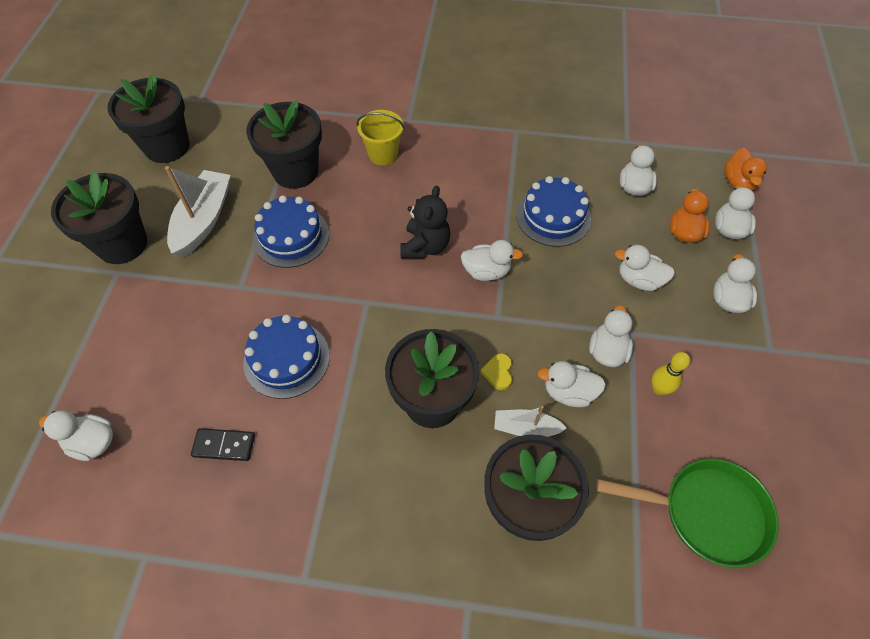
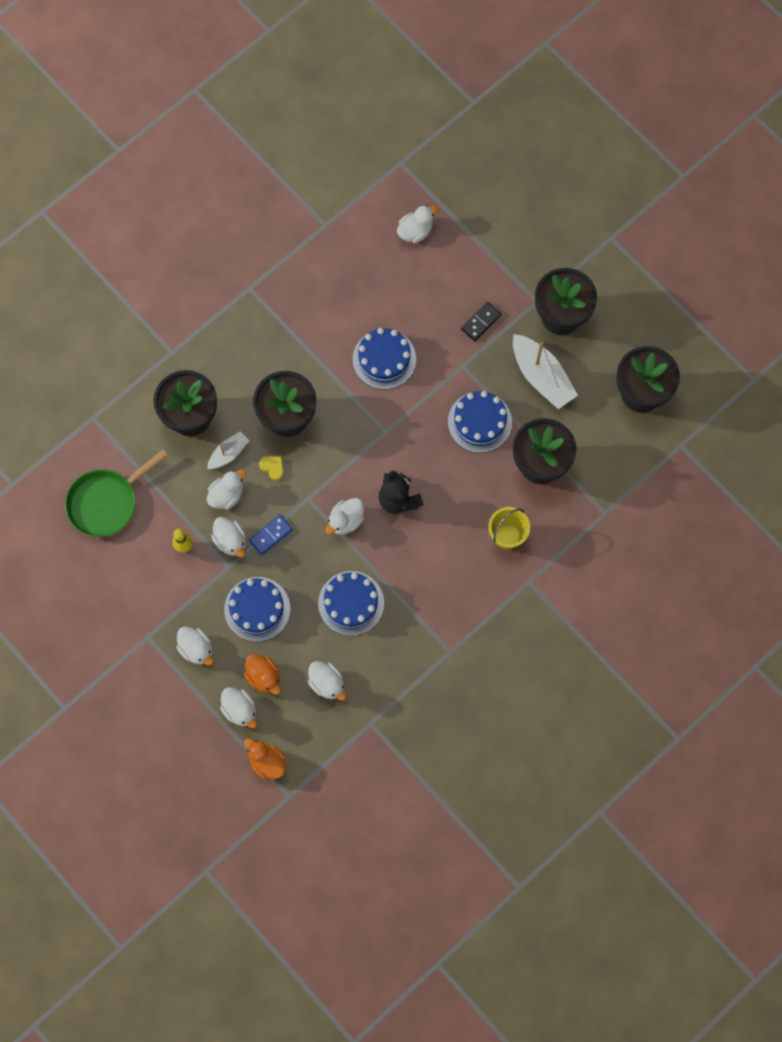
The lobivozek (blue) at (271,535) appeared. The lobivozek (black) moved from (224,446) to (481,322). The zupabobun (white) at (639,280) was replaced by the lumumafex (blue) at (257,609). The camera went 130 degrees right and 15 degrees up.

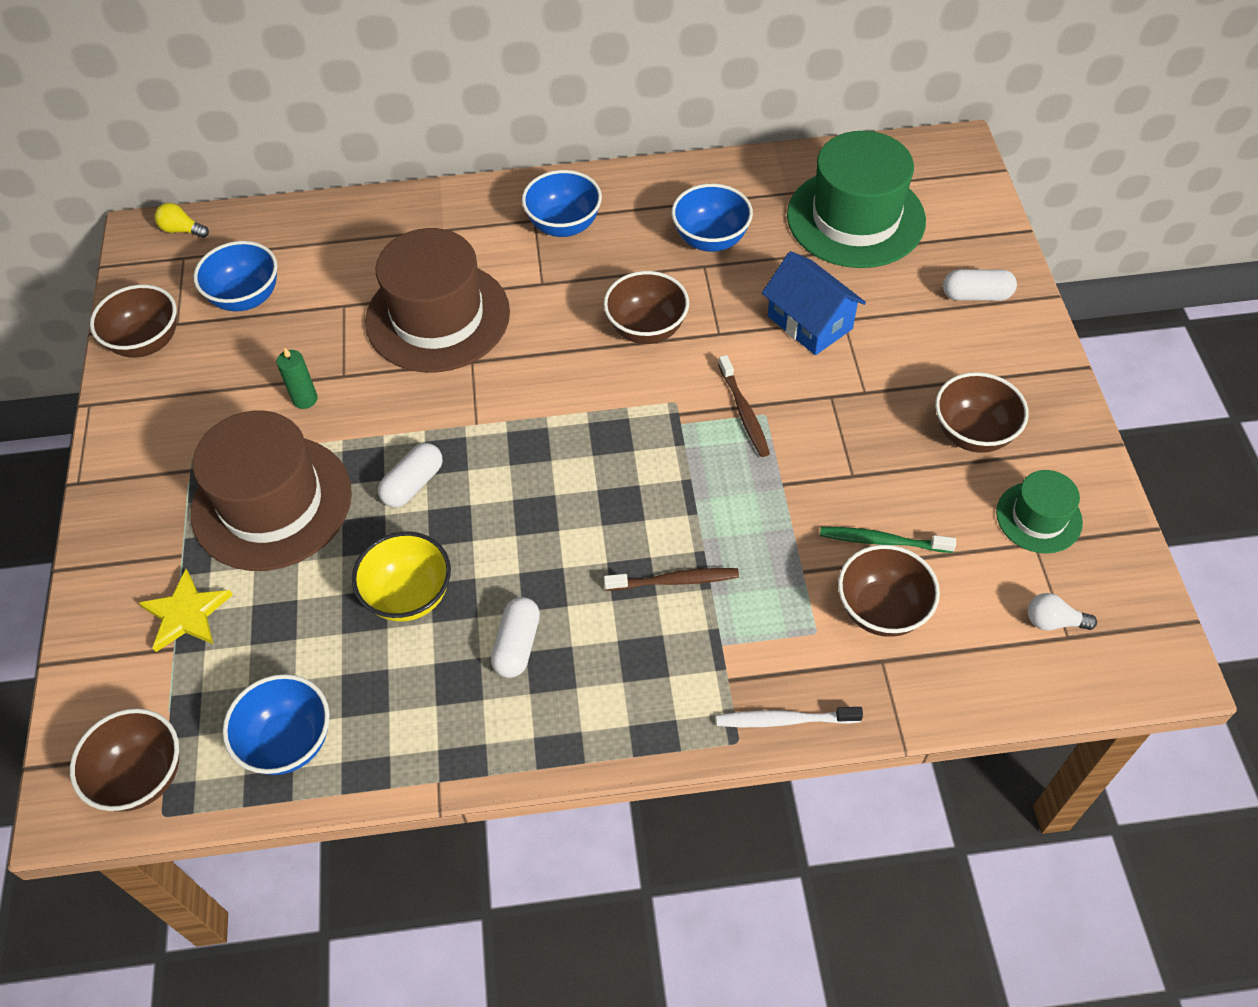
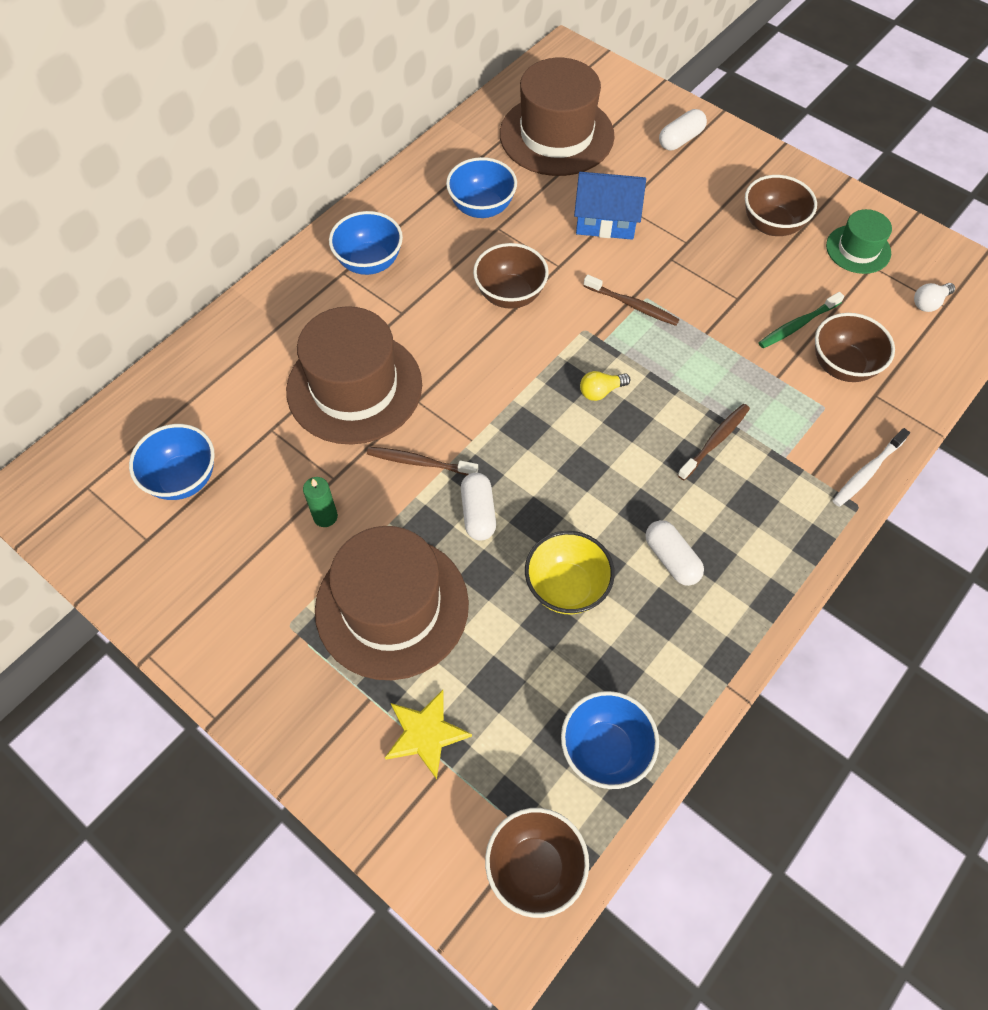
The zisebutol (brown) at (147,342) disappeared. The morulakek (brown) at (420,462) appeared. The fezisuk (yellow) moved from (182,230) to (601,391). The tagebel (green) at (855,218) became the tagebel (brown) at (556,135). The camera went 45 degrees left and 5 degrees up.

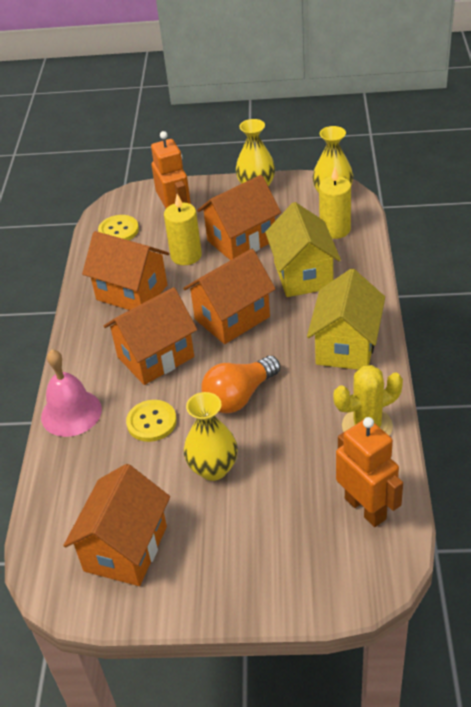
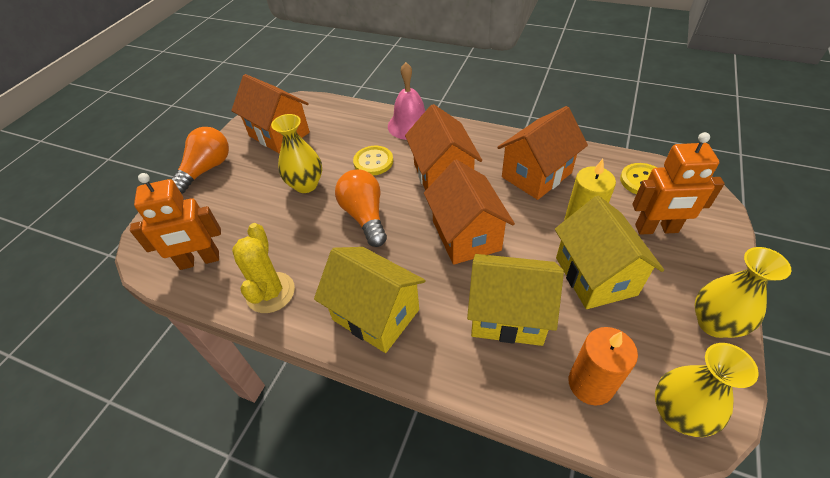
The fezisuk (orange) at (206,169) appeared. The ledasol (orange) at (241,240) became the ledasol (yellow) at (595,276). The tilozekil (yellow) at (335,229) became the tilozekil (orange) at (590,384). The camera went 110 degrees right and 5 degrees up.

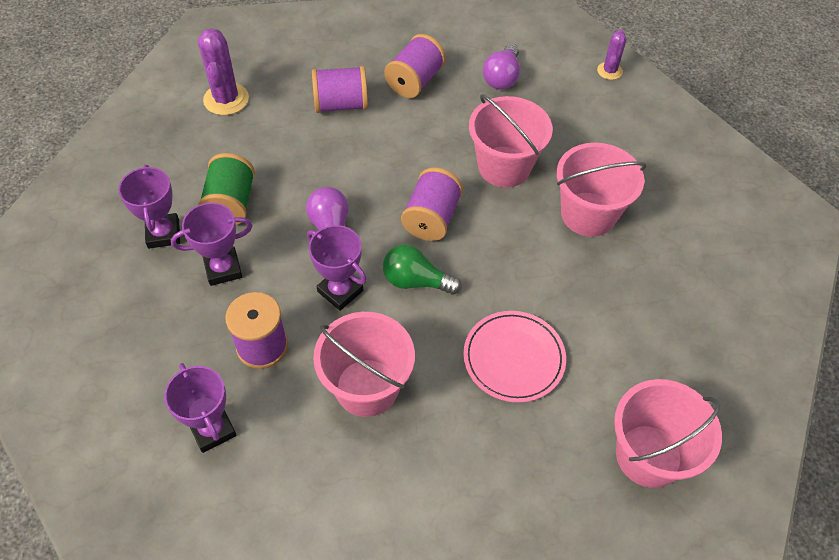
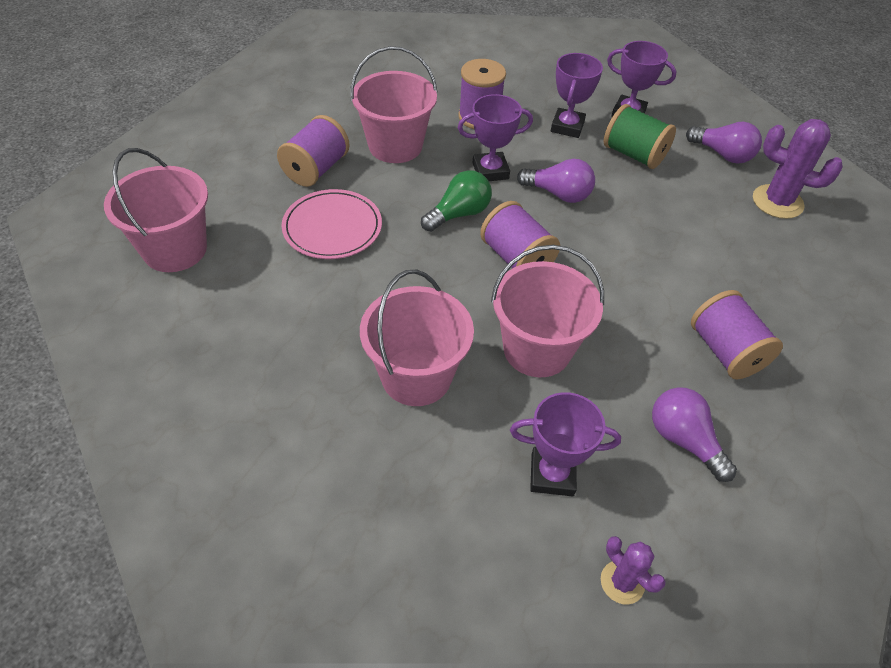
The fezisuk (purple) at (722,154) appeared. The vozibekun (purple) moved from (212,429) to (552,475). The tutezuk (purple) moved from (341,105) to (316,169). The camera went 125 degrees right and 5 degrees down.

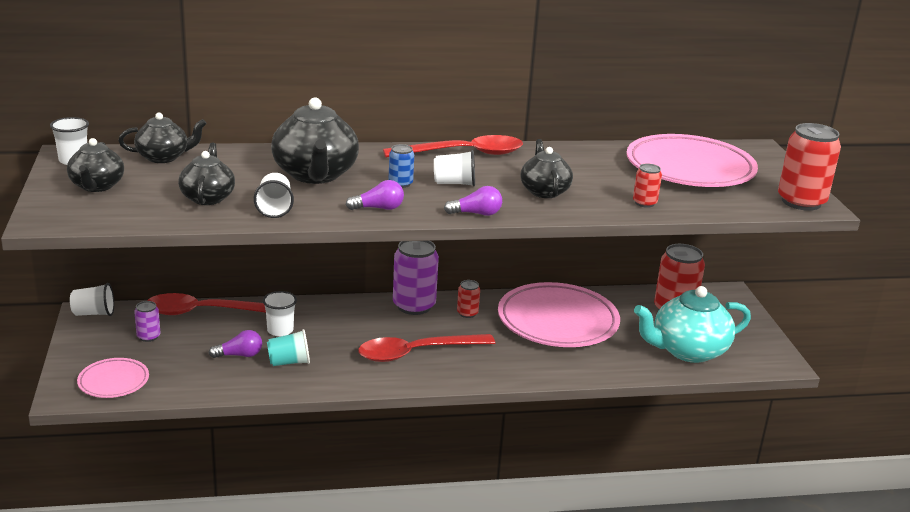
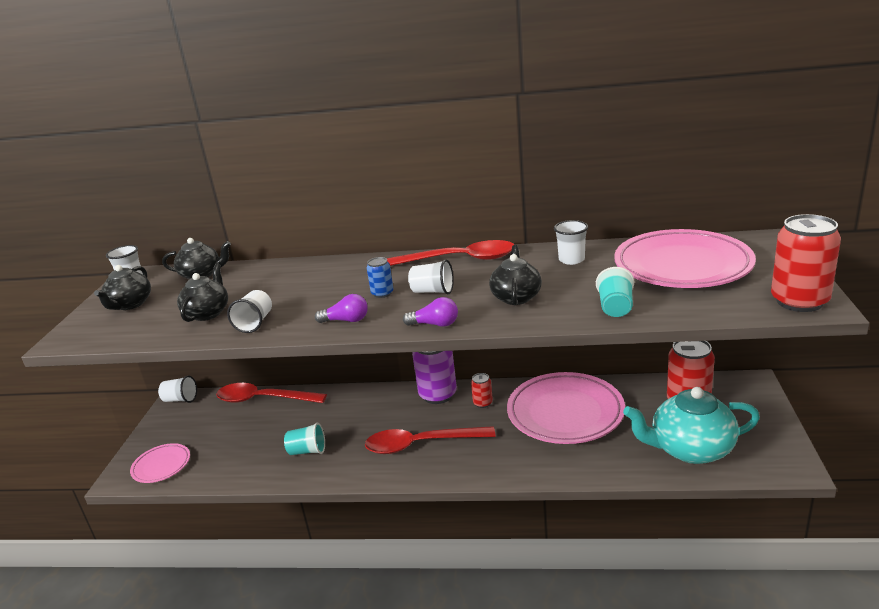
The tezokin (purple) at (148,336) disappeared. The fezisuk (purple) at (239,355) disappeared. The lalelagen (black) at (315,175) disappeared. The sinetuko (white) moved from (280,330) to (571,260). The tezokin (red) at (644,203) was replaced by the sinetuko (turquoise) at (615,308). The camera went 20 degrees right and 0 degrees up.

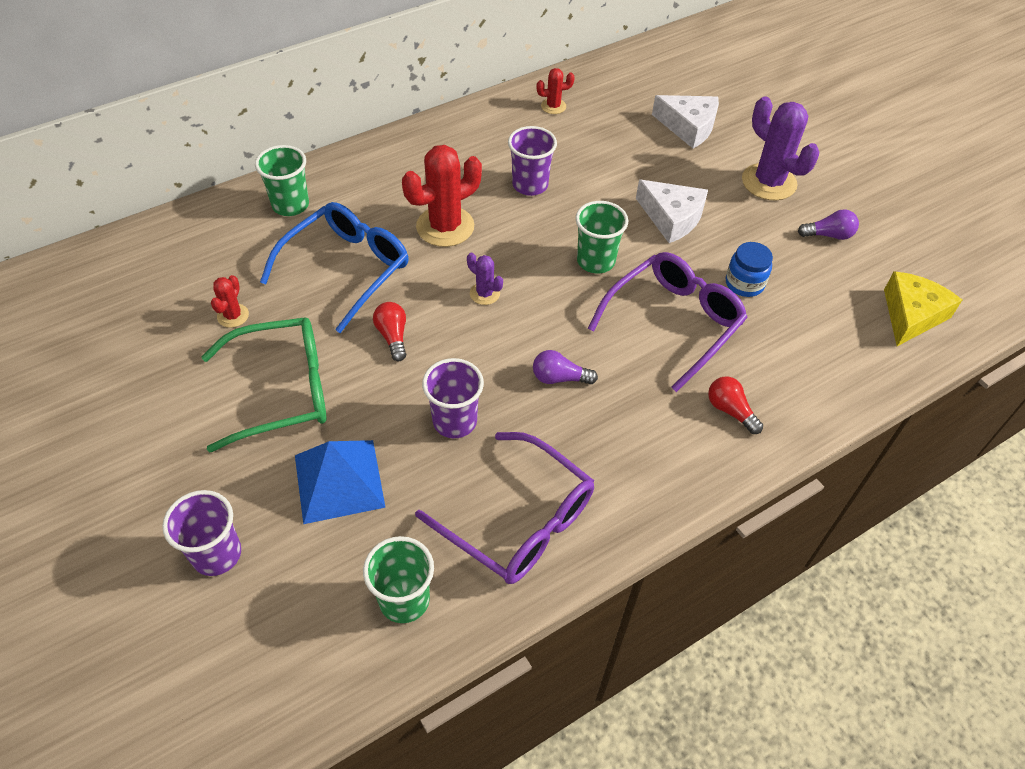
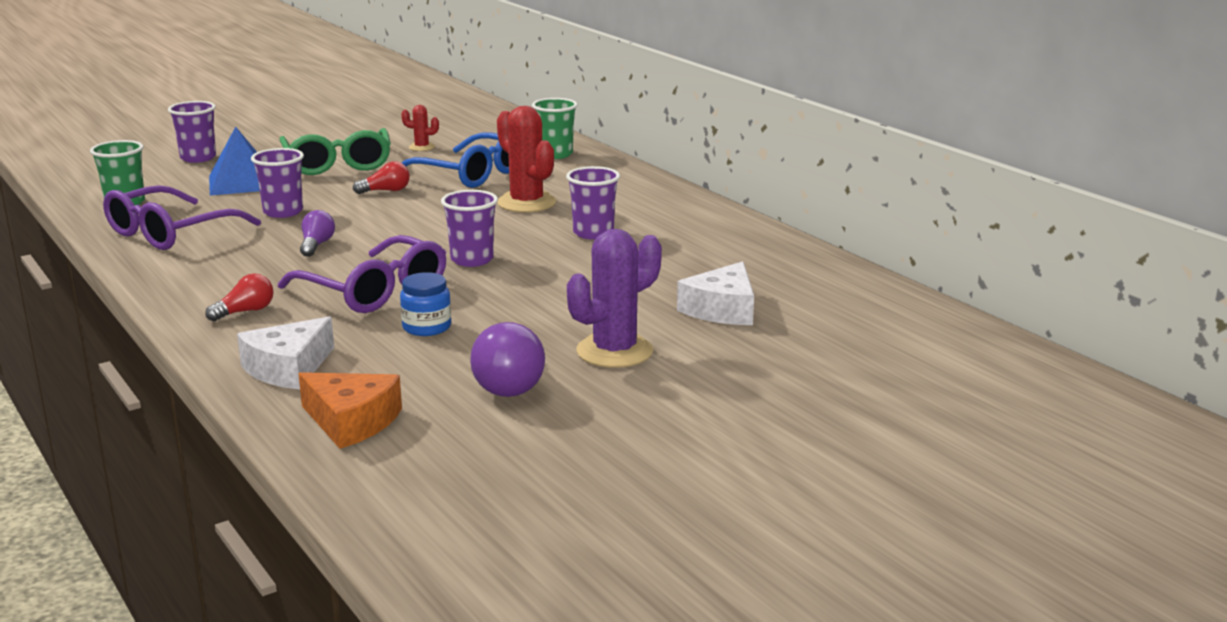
The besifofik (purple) at (484,293) disappeared. The besifofik (red) at (553,106) disappeared. The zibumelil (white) moved from (671,218) to (288,368). The sinetuko (green) at (595,261) became the sinetuko (purple) at (472,260). The zibumelil (yellow) at (911,315) became the zibumelil (orange) at (351,421). The fezisuk (purple) at (828,235) changed to 1.76 times the size. The camera went 90 degrees right and 30 degrees down.

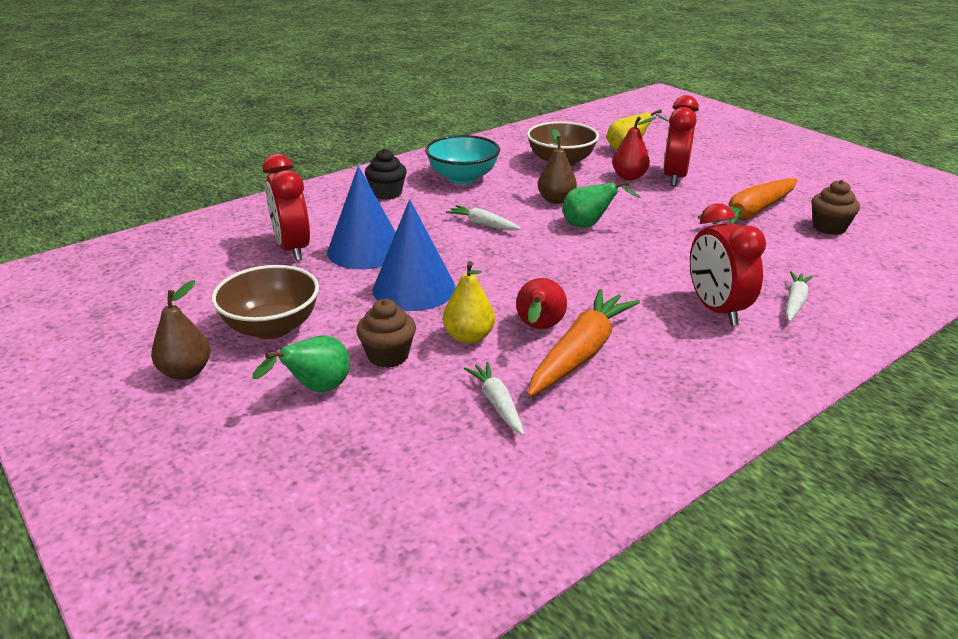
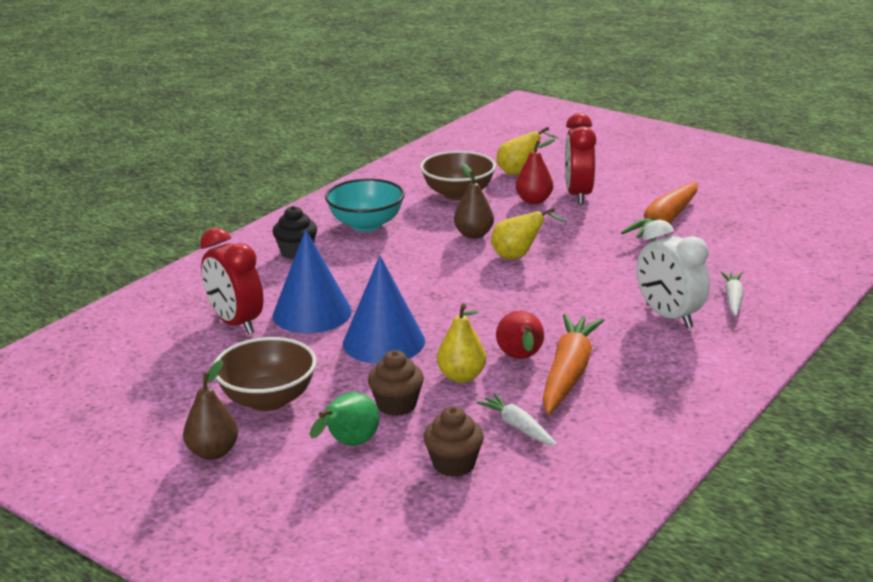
The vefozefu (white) at (483,224) disappeared. The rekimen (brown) moved from (829,227) to (454,464). The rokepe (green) at (589,225) became the rokepe (yellow) at (518,256). The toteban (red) at (716,309) became the toteban (white) at (669,316). The camera went 15 degrees left and 5 degrees down.

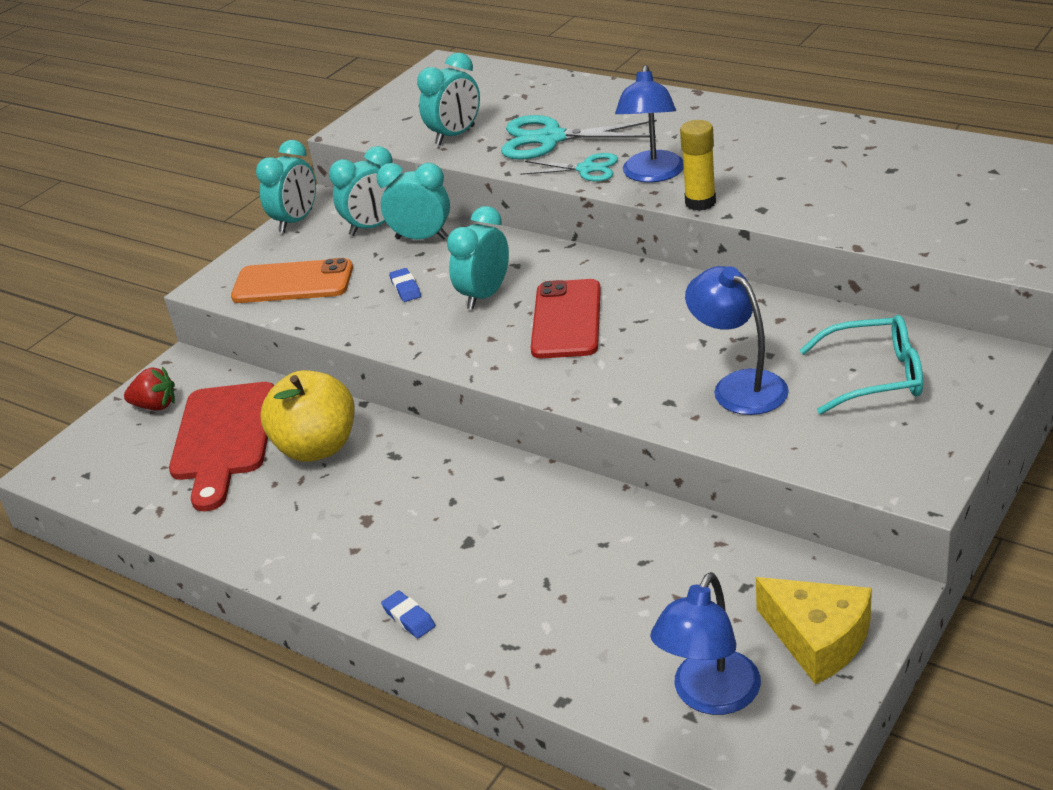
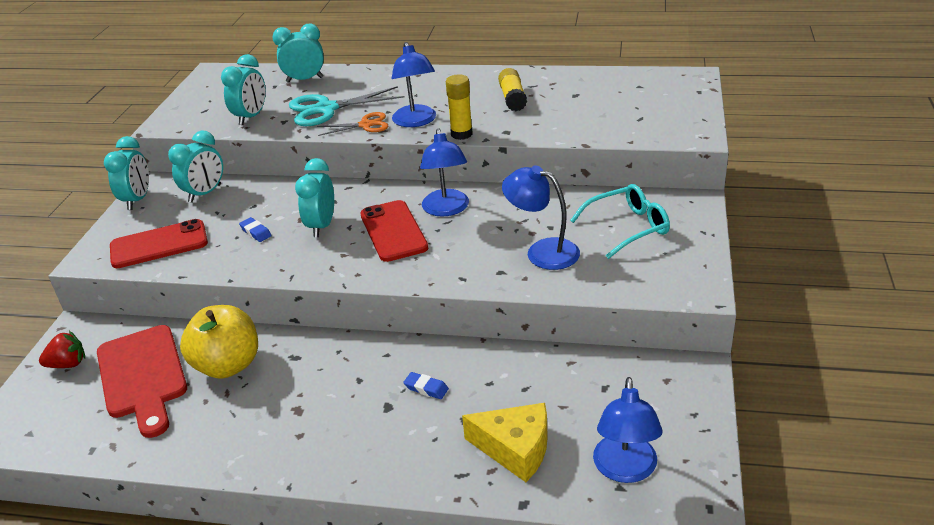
The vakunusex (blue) at (446,209) appeared. The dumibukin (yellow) at (512,98) appeared. The toteban (turquoise) moved from (421,238) to (304,80). The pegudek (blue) moved from (409,618) to (426,388). The zibumelil (yellow) moved from (818,639) to (515,449). The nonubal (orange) at (293,283) became the nonubal (red) at (159,245). The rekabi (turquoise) at (586,169) became the rekabi (orange) at (365,125). The camera went 25 degrees left and 0 degrees up.

